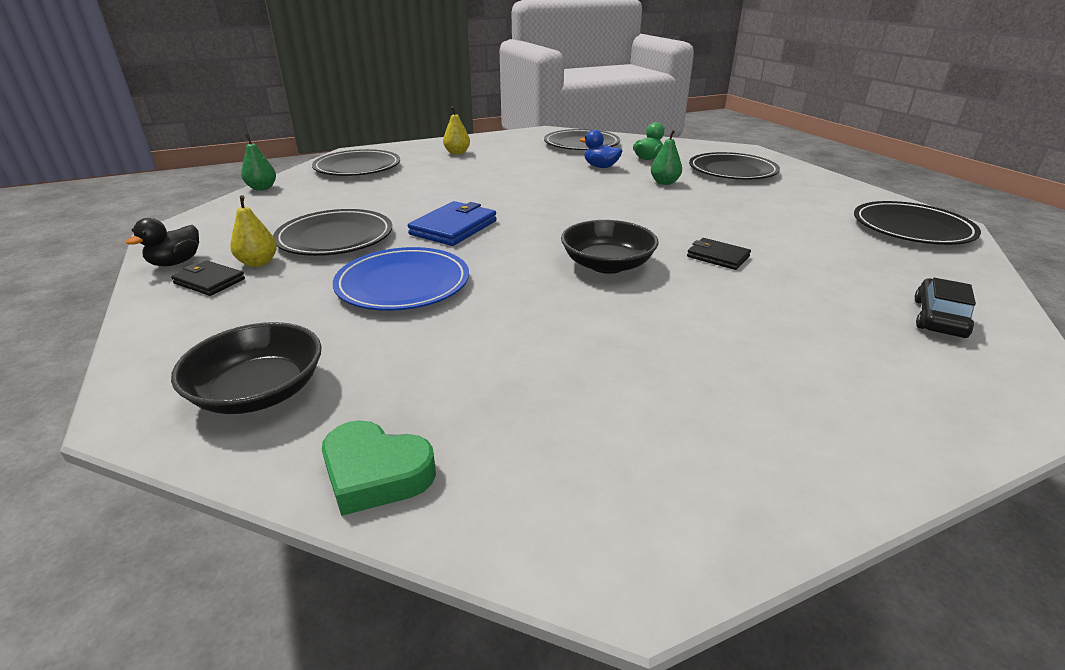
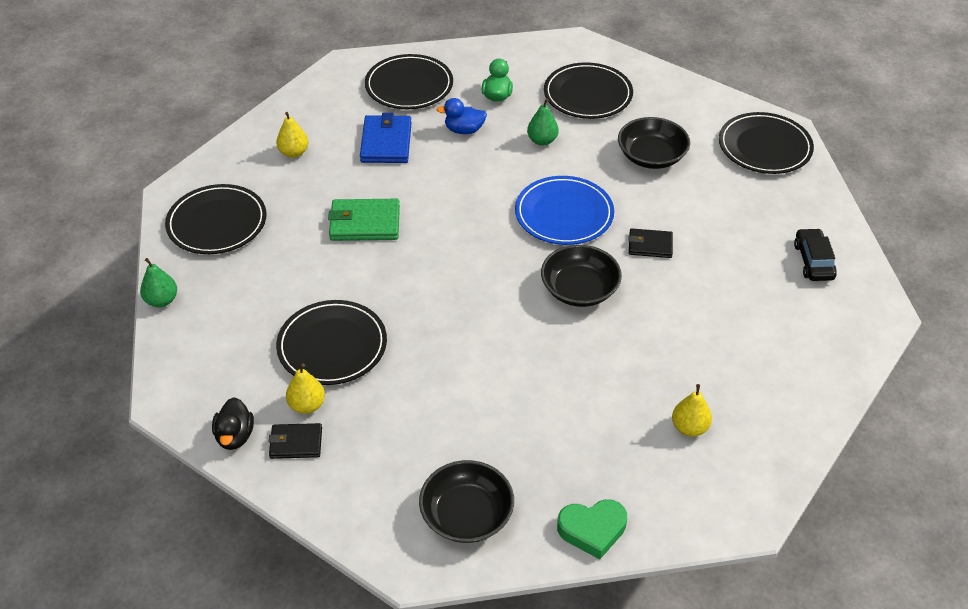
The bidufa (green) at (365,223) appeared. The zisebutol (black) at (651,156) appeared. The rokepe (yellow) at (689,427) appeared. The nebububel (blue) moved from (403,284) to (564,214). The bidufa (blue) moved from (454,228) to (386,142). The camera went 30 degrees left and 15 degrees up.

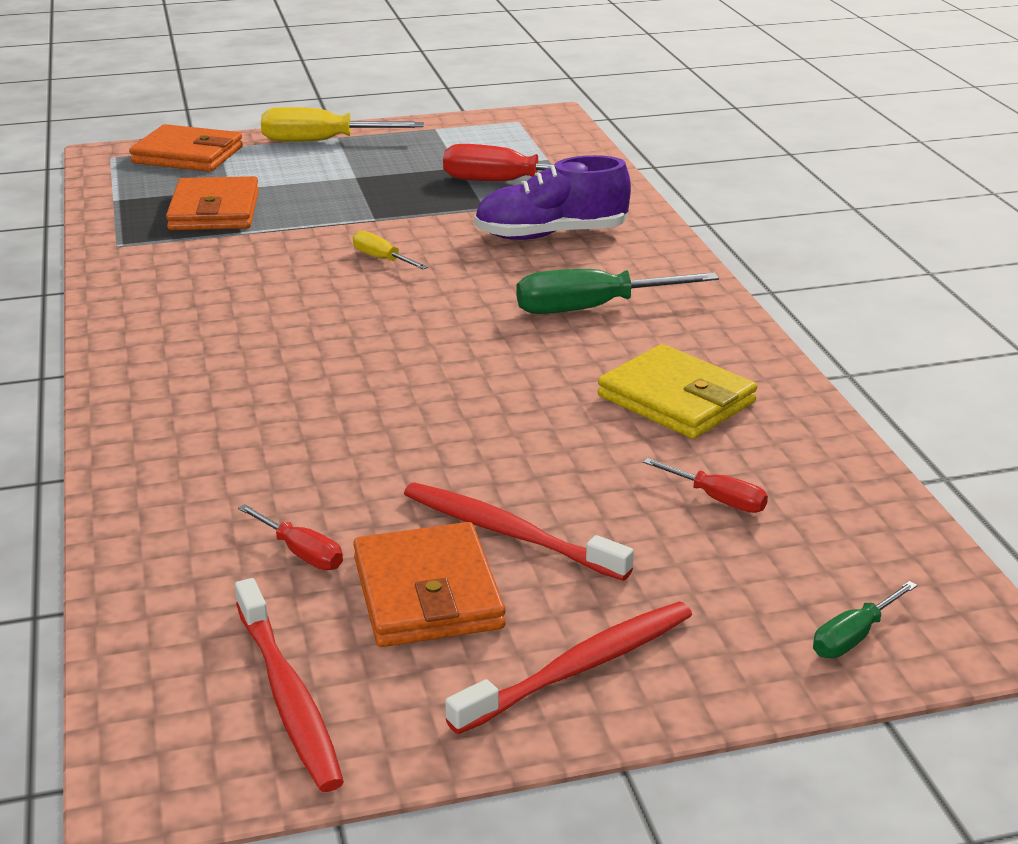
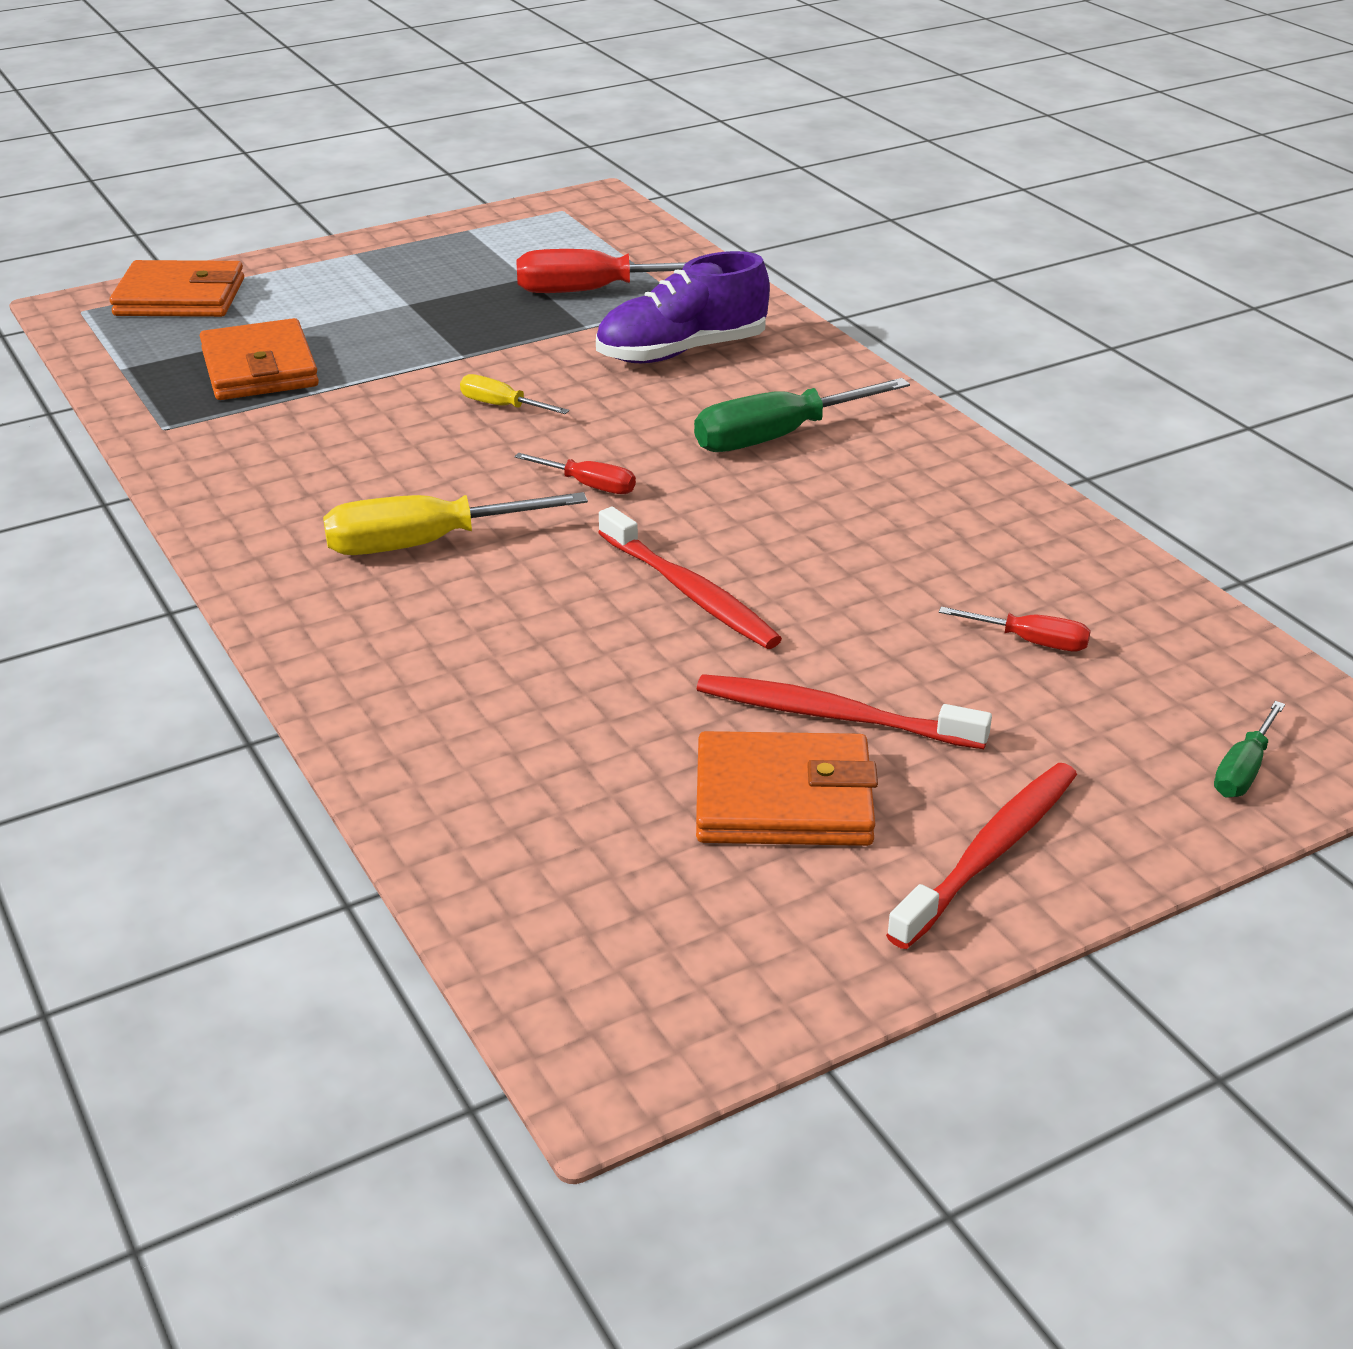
The bidufa (yellow) at (676,399) disappeared. The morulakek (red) moved from (288,697) to (690,592). The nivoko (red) moved from (301,553) to (588,485). The nivoko (yellow) moved from (323,141) to (426,544). The bidufa (orange) at (427,593) turned 60 degrees counterclockwise. The camera went 15 degrees left and 5 degrees up.

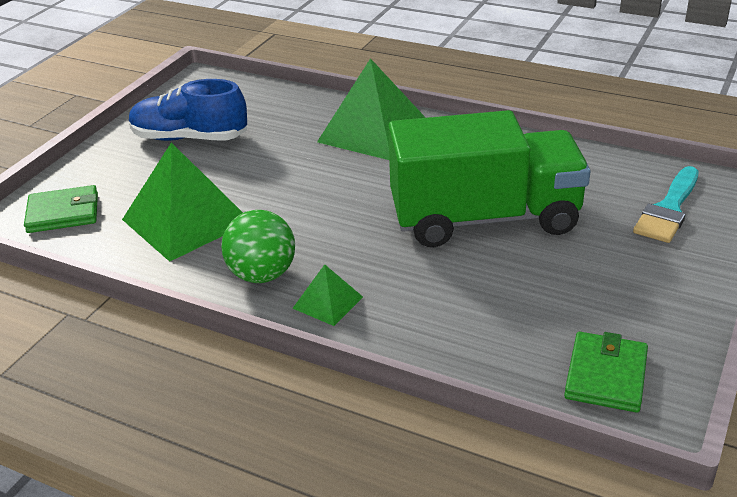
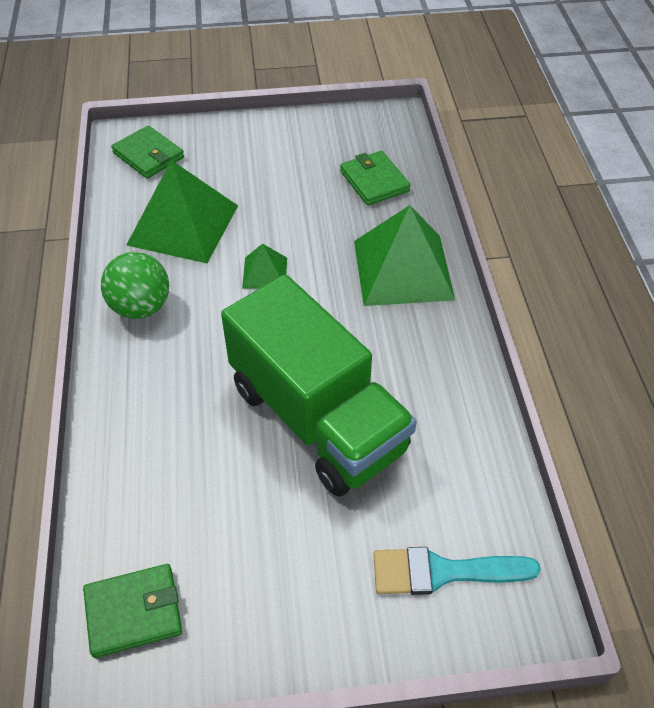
The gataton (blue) at (190,138) disappeared. The bidufa (green) at (374,181) appeared. The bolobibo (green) moved from (328,302) to (265,272). The camera went 55 degrees right and 15 degrees up.

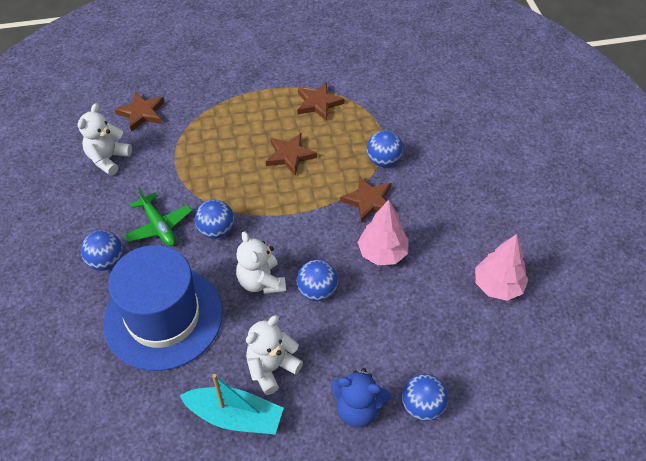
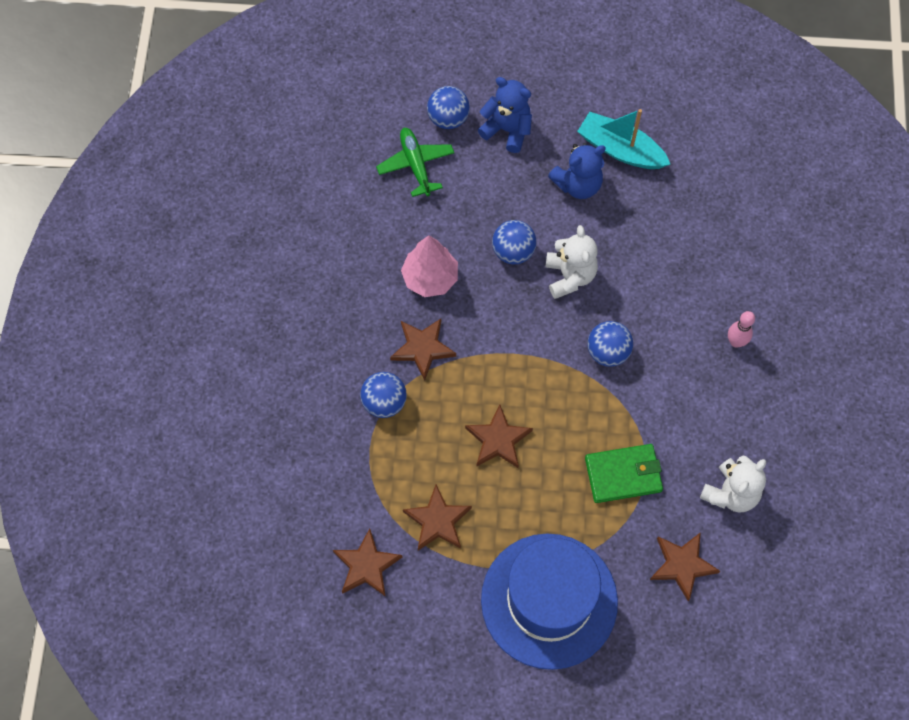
The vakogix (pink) at (497,286) disappeared. The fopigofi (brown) at (366,565) appeared. The bidufa (green) at (623,474) appeared. The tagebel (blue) moved from (163,317) to (549,600). The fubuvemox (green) moved from (159,226) to (416,165). The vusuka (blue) at (106,261) was replaced by the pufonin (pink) at (736,342). The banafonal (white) at (272,368) became the banafonal (blue) at (578,184). The camera went 165 degrees left and 15 degrees up.

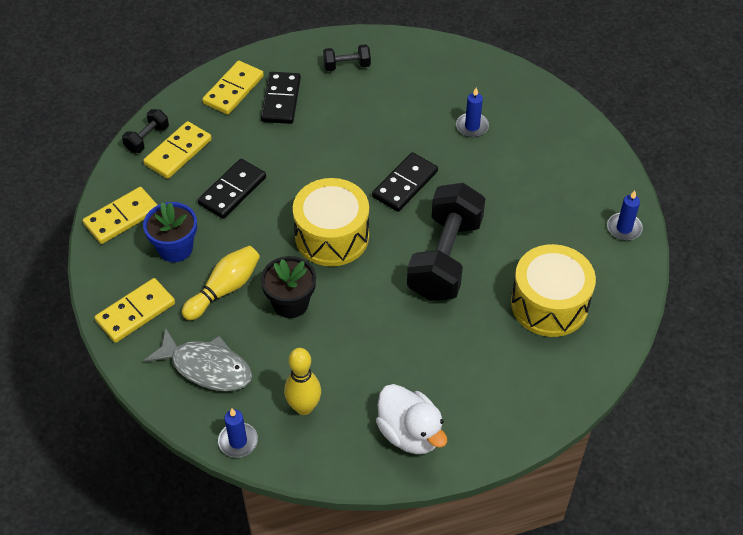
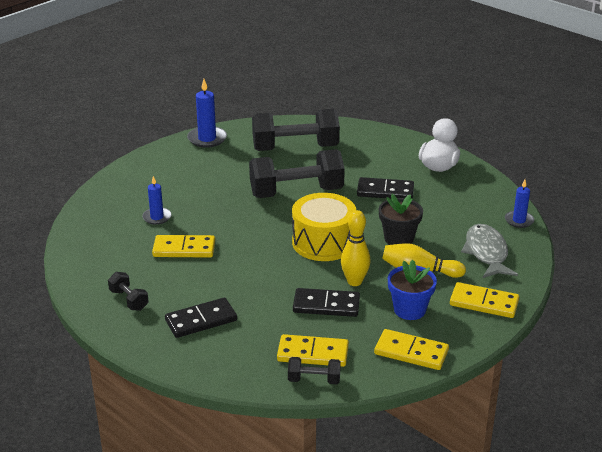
The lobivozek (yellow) moved from (233,90) to (184,249). The pufonin (yellow) moved from (304,407) to (354,282). The lobivozek (black) moved from (405,184) to (385,191). The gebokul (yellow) at (549,304) was replaced by the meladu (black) at (295,148). The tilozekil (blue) at (624,228) changed to 1.54 times the size. The camera went 120 degrees left and 20 degrees down.

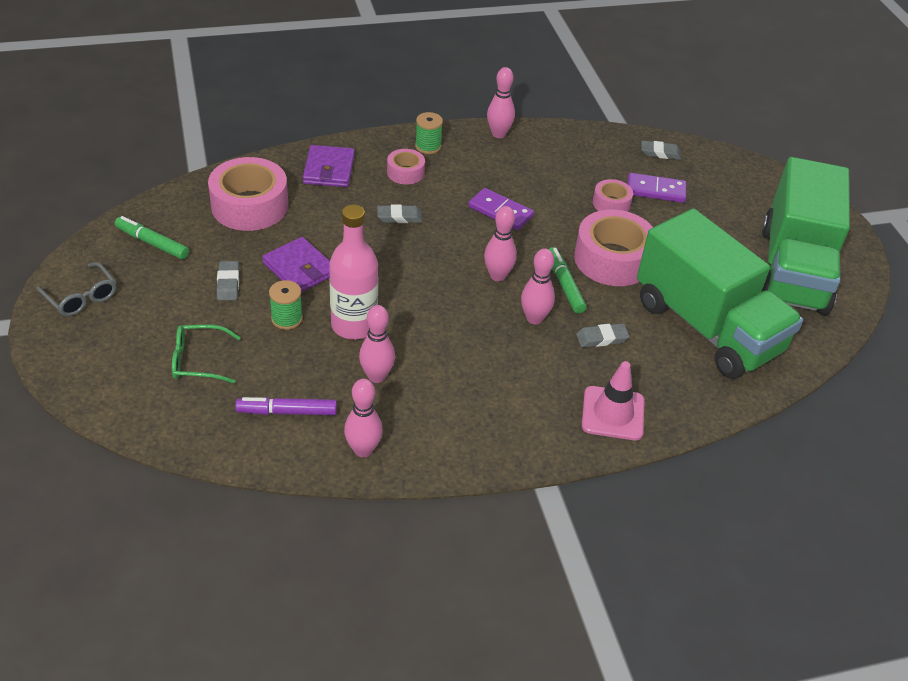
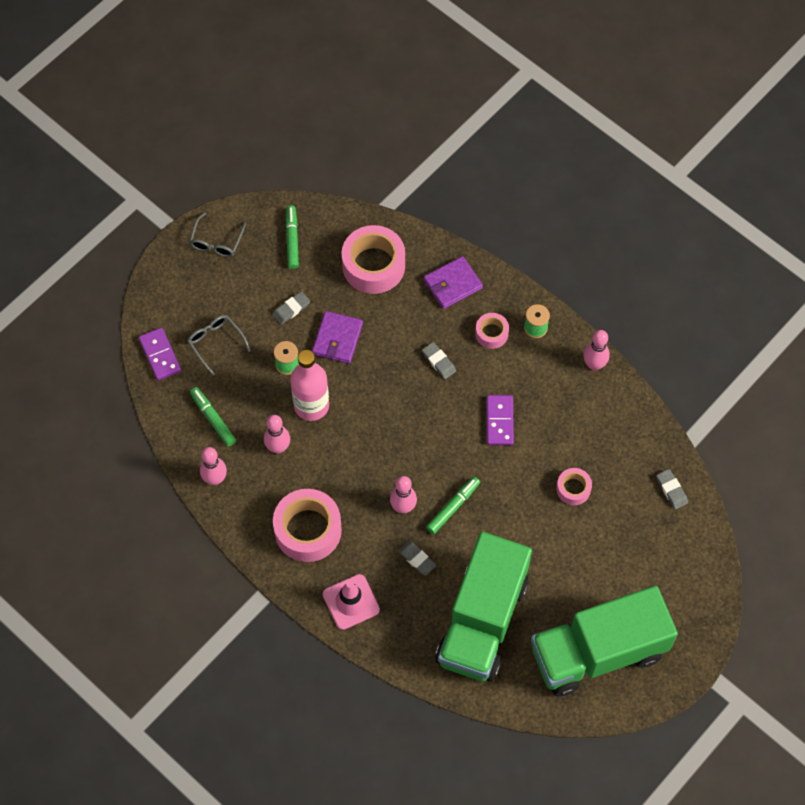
The pufonin (pink) at (498,276) disappeared. The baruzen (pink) moved from (612,259) to (308,530). The lobivozek (purple) moved from (655,190) to (160,355). The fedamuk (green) at (198,361) became the fedamuk (grey) at (216,343). The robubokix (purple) at (287,412) became the robubokix (green) at (213,419). The camera went 60 degrees right and 20 degrees up.

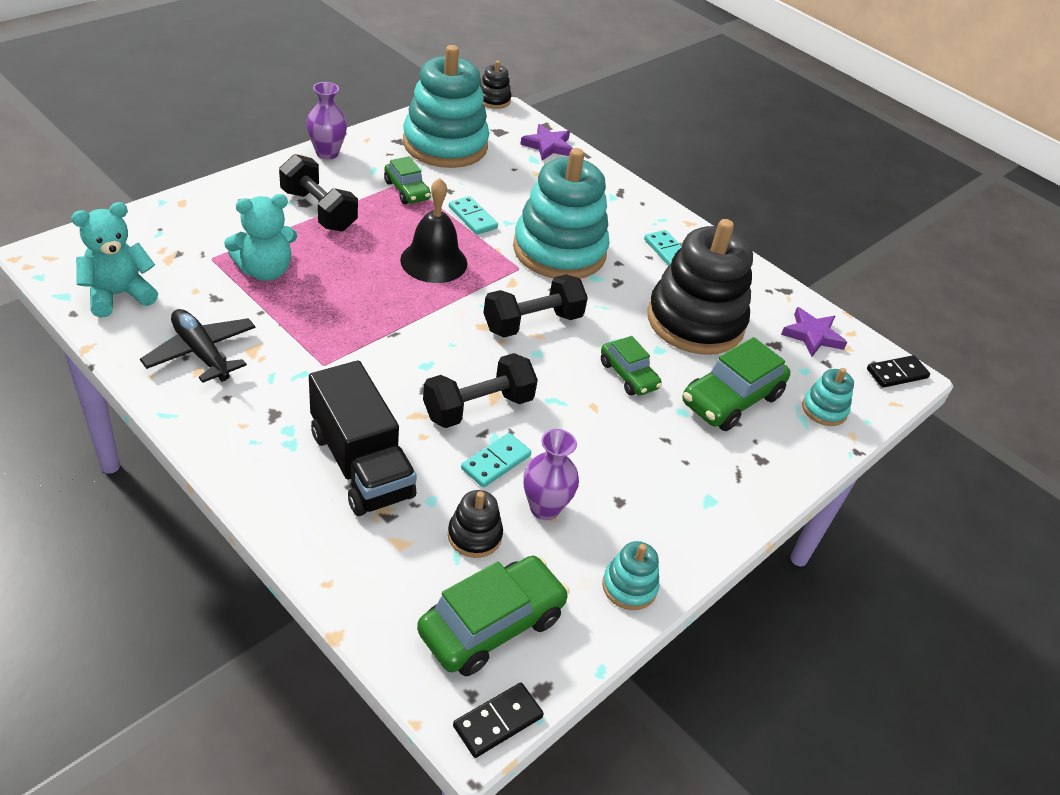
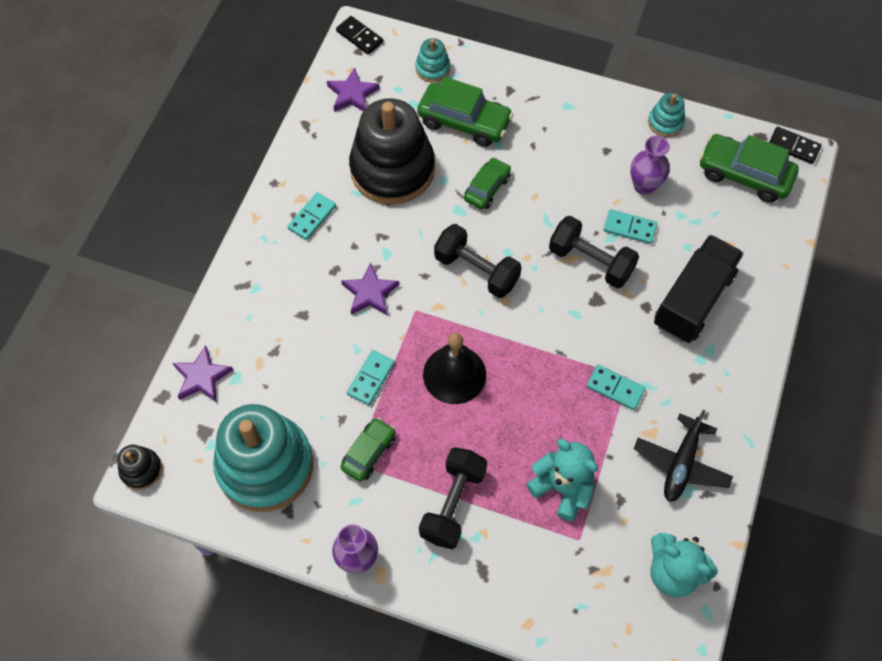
The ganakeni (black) at (474,536) disappeared. The lobivozek (turquoise) at (615,388) appeared. The ganakeni (turquoise) at (559,251) was replaced by the fopigofi (purple) at (370,293). The camera went 110 degrees left and 20 degrees up.

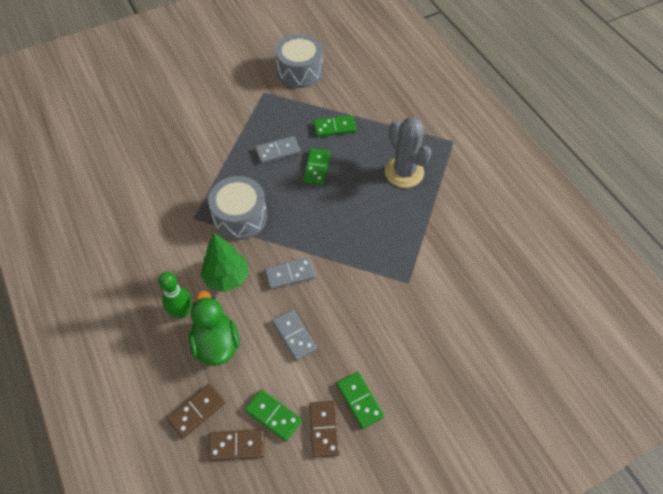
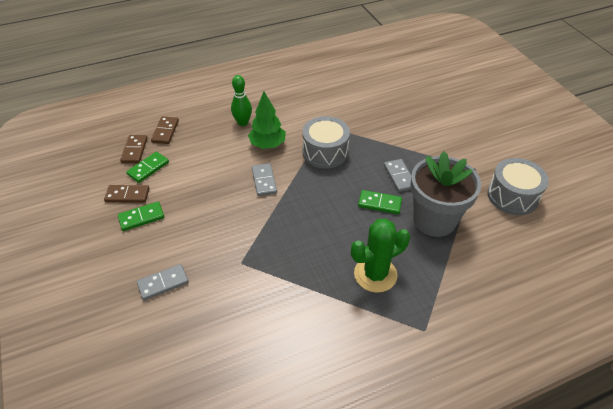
The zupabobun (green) at (216,344) disappeared. The lobivozek (grey) moved from (294,335) to (163,283). The lobivozek (green) at (334,127) was replaced by the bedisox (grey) at (434,220). The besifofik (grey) at (404,172) became the besifofik (green) at (375,274). The lobivozek (brown) at (196,411) turned 45 degrees clockwise. The camera went 95 degrees right and 10 degrees down.

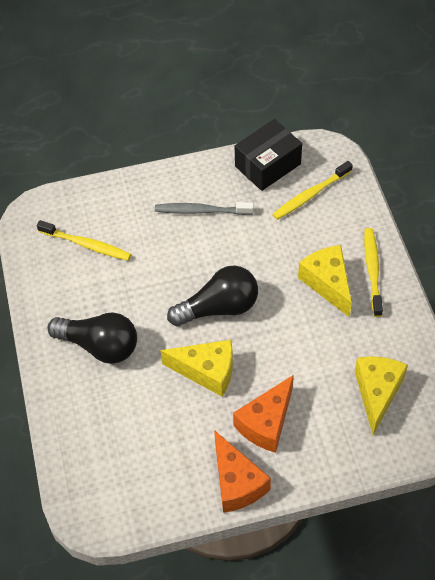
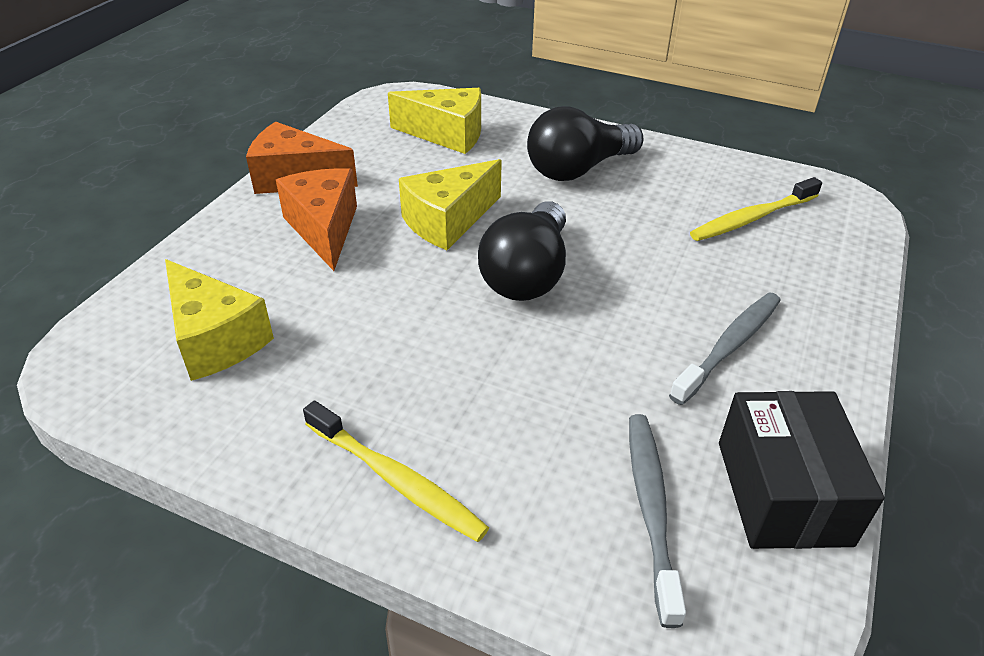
The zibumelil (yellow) moved from (328,283) to (447,134). The morulakek (yellow) at (310,195) became the morulakek (grey) at (651,508). The camera went 125 degrees right and 15 degrees down.

